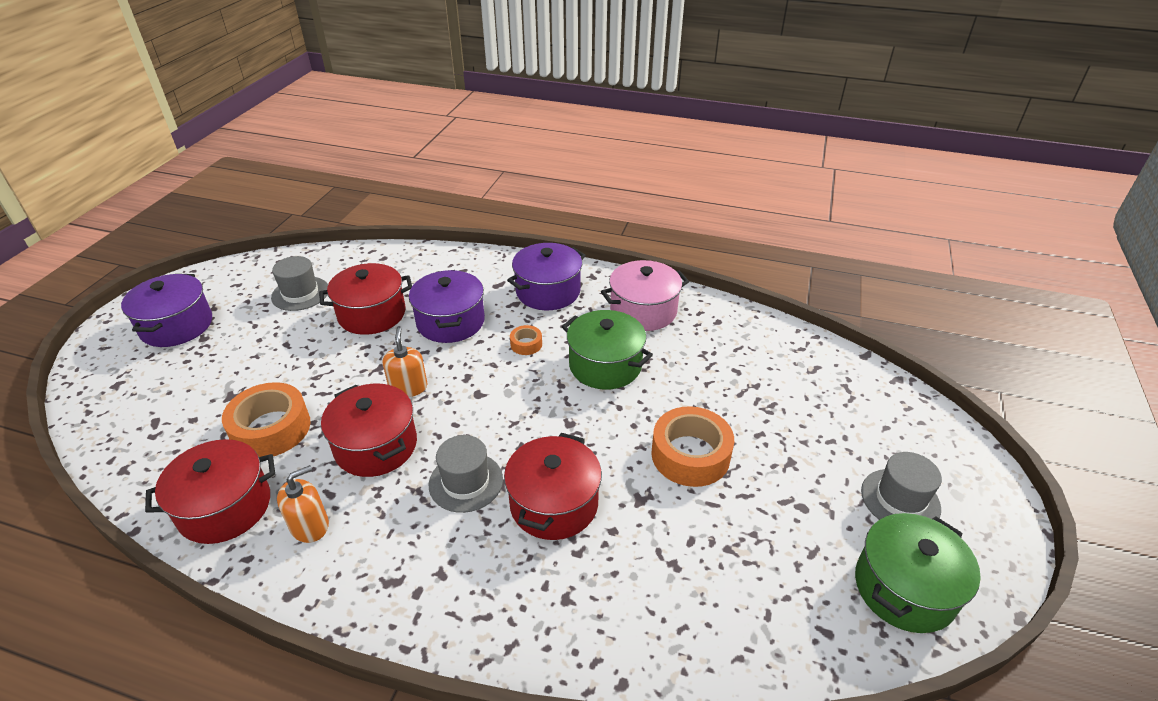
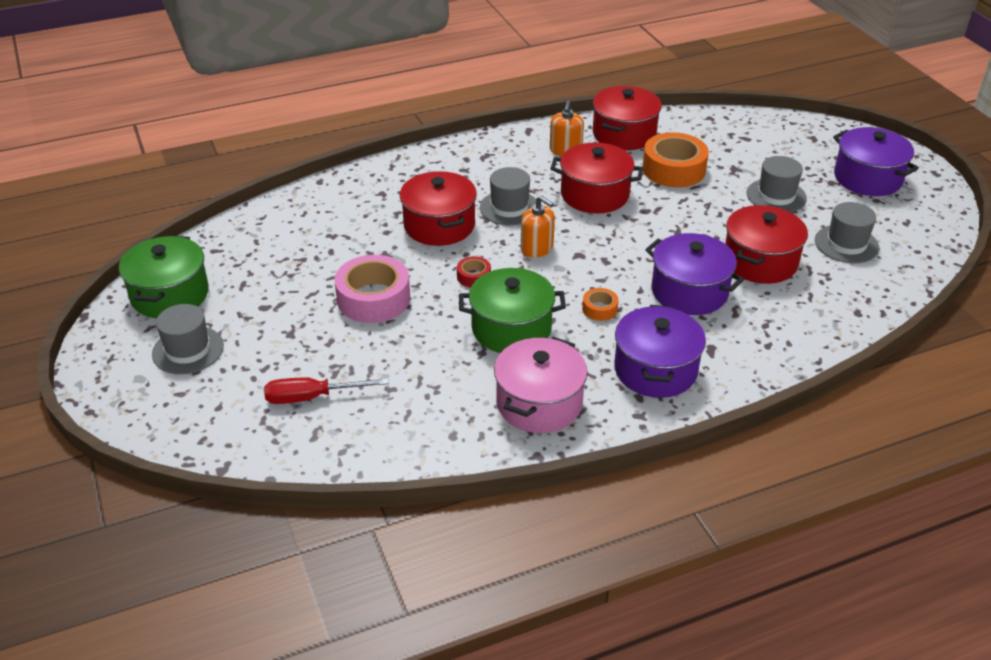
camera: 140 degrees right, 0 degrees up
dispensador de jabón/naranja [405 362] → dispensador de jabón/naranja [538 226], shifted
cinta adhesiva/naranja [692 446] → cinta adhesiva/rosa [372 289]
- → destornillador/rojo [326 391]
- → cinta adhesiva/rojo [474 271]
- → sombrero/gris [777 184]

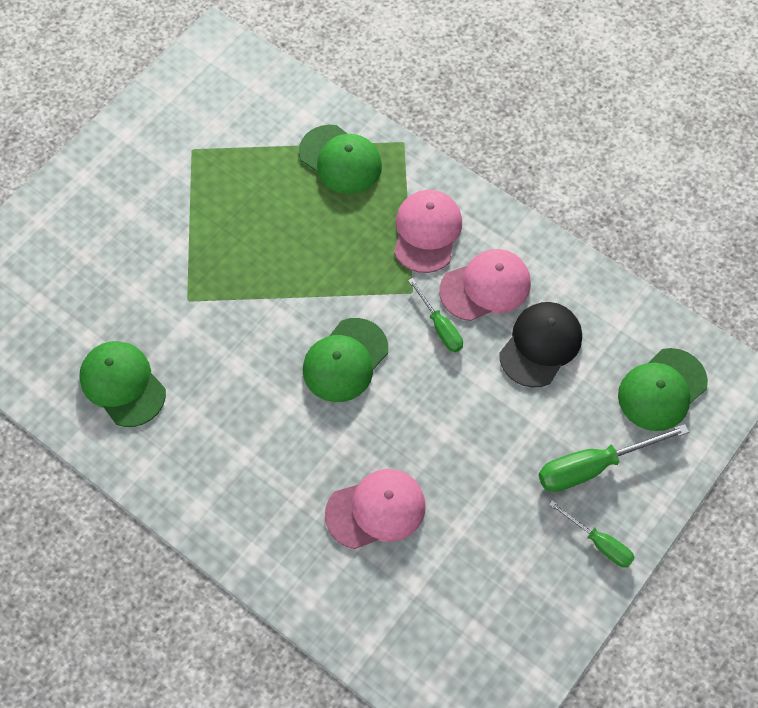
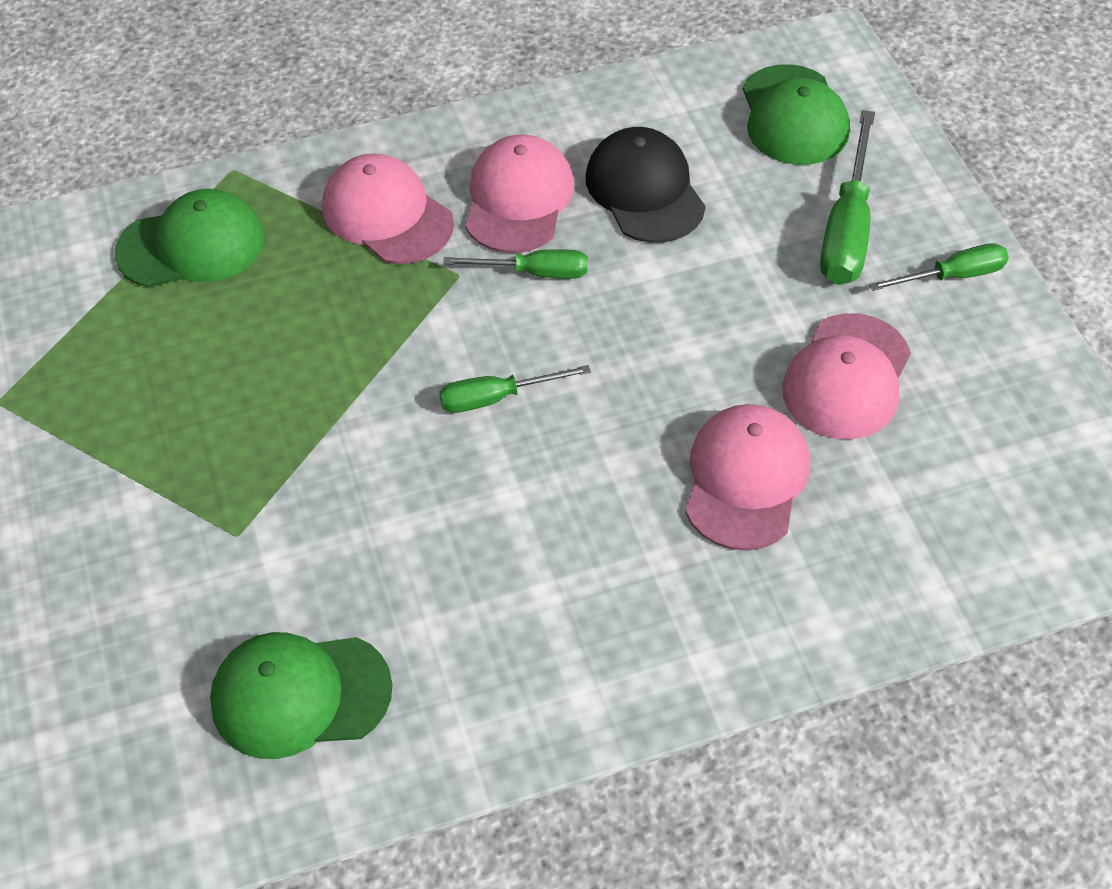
camera: 55 degrees left, 10 degrees down
gorra/verde [345 360] → destornillador/verde [515 389]
- → gorra/rosa [846 376]

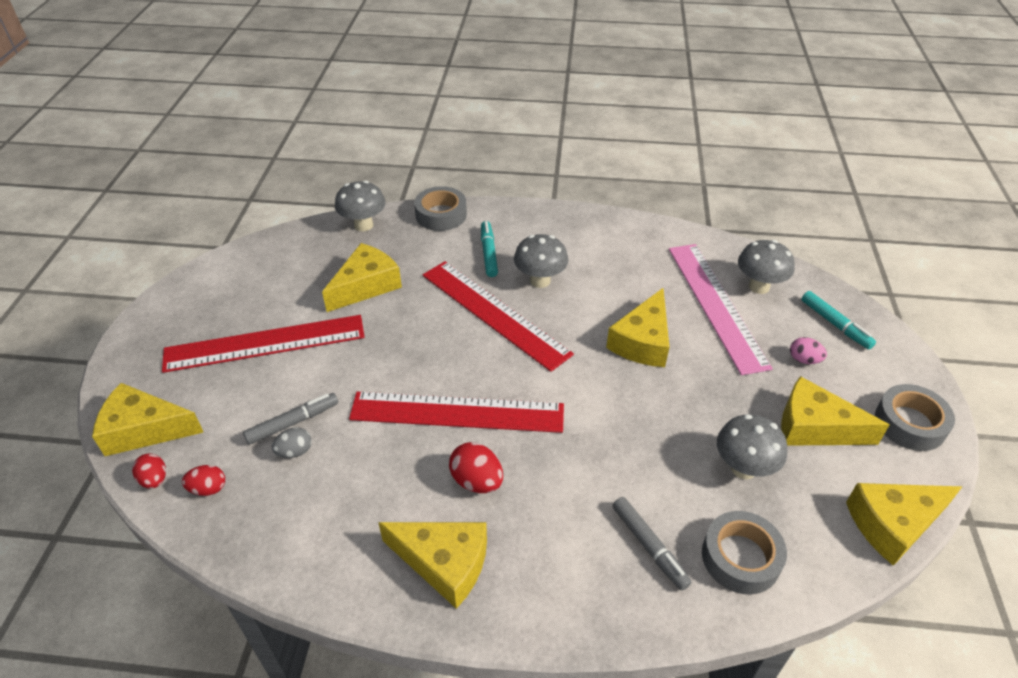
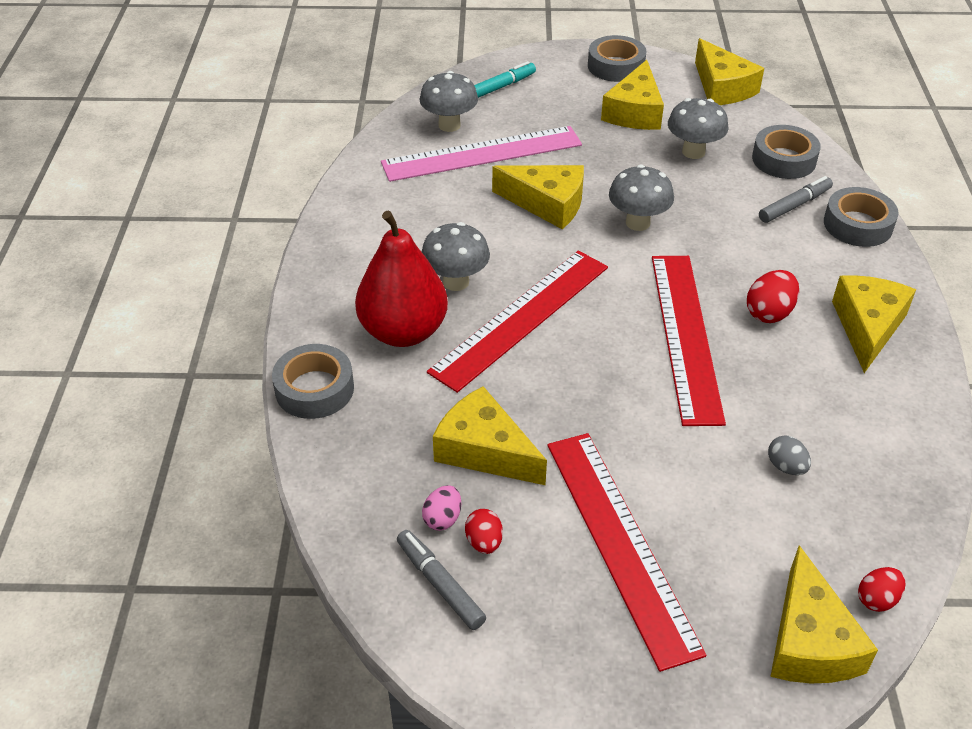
camera: 95 degrees left, 0 degrees up
huevo/rojo [203 480] → huevo/rojo [484 531], shifted
rotulador/gris [290 419] → rotulador/gris [441 580], shifted
seta/gris [360 206] → seta/gris [641 198], shifted
rotulador/turquesa [489 249] → pera/rojo [401 278]
huevo/rosa [808 350] → huevo/rosa [441 508], shifted
- → cinta adhesiva/gris [861 217]

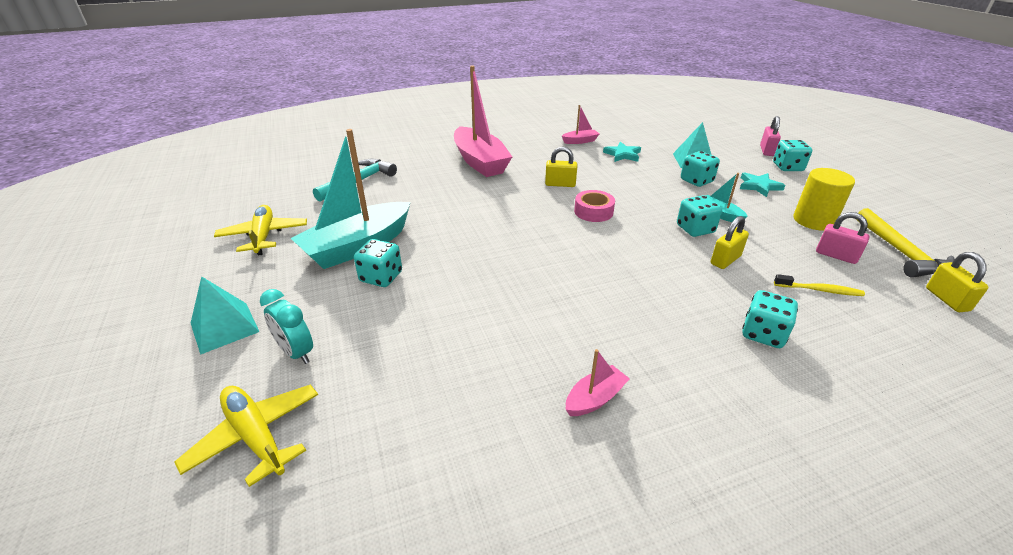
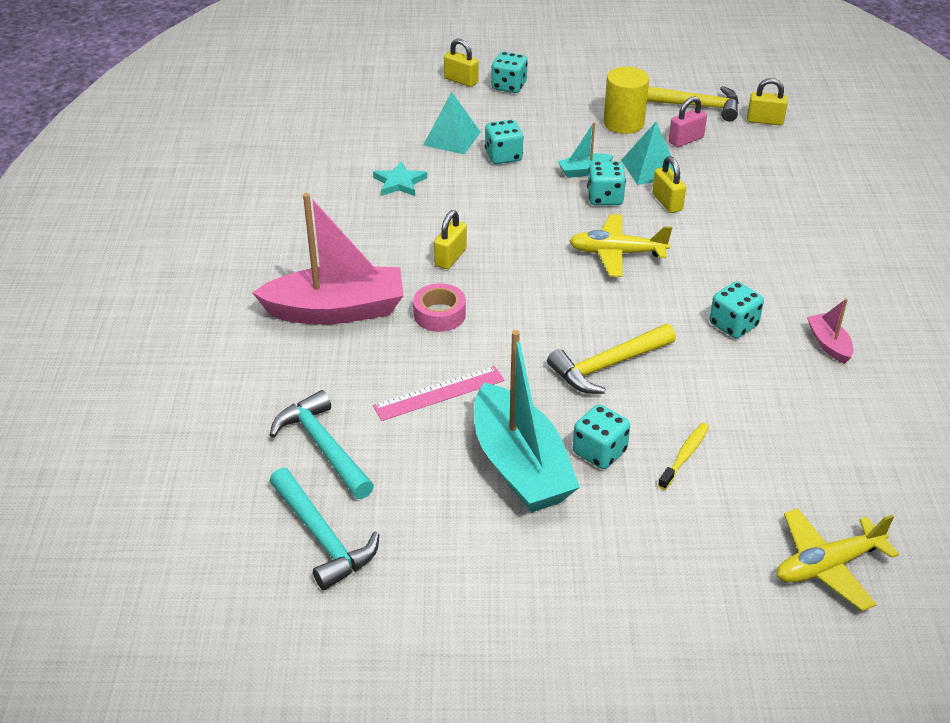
camera: 70 degrees left, 5 degrees up
pirámide/turquesa [225 315] → pirámide/turquesa [651 153], shifted
avión/amarillo [260 230] → avión/amarillo [620 245], shifted
despertador/turquesa [286 326] → -
barco/rosa [580 124] → -
cinta adhesiva/rosa [594 206] → cinta adhesiva/rosa [439 307], shifted
estrella/turquesa [762 184] → -
dado/turquesa [770 319] → dado/turquesa [737 309], shifted
candado/rosa [770 136] → candado/amarillo [461 62]
cepillo de dientes/amarillo [819 285] → cepillo de dientes/amarillo [683 456], shifted
- → martillo/turquesa [324 529]
- → regla/rosa [439 393]
- → martillo/amarillo [611 359]

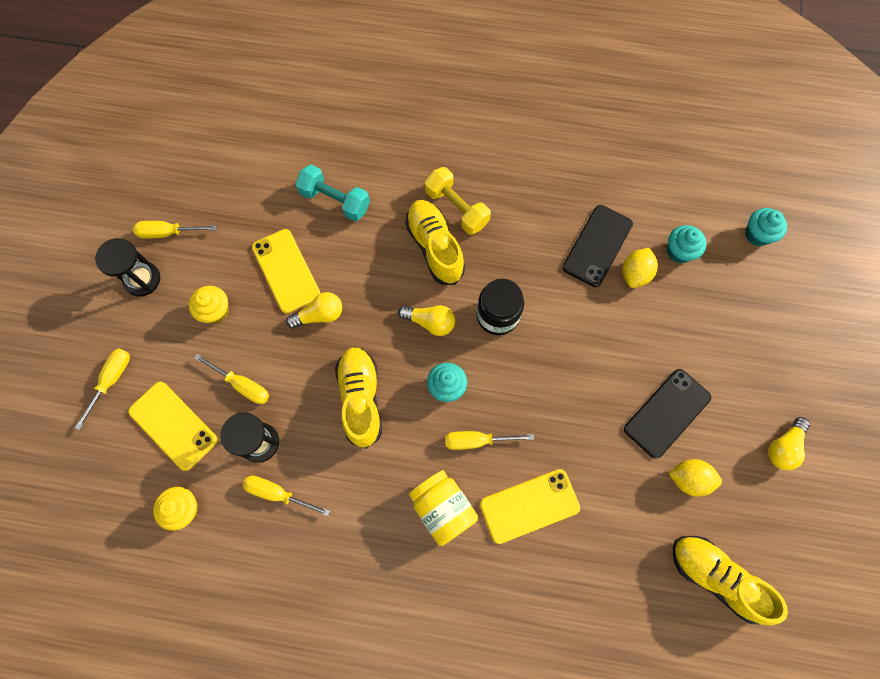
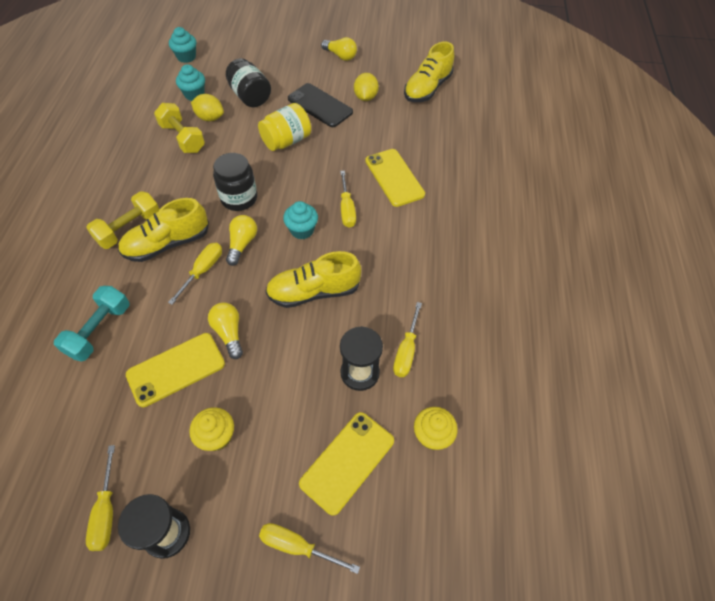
camera: 95 degrees left, 15 degrees down
destornillador/amarillo [231 379] → destornillador/amarillo [195 274], shifted
tarro/amarillo [443 508] → tarro/amarillo [284 127], shifted
móvil/negro [598 246] → mancuerna/amarillo [179 128]
- → tarro/negro [248 82]

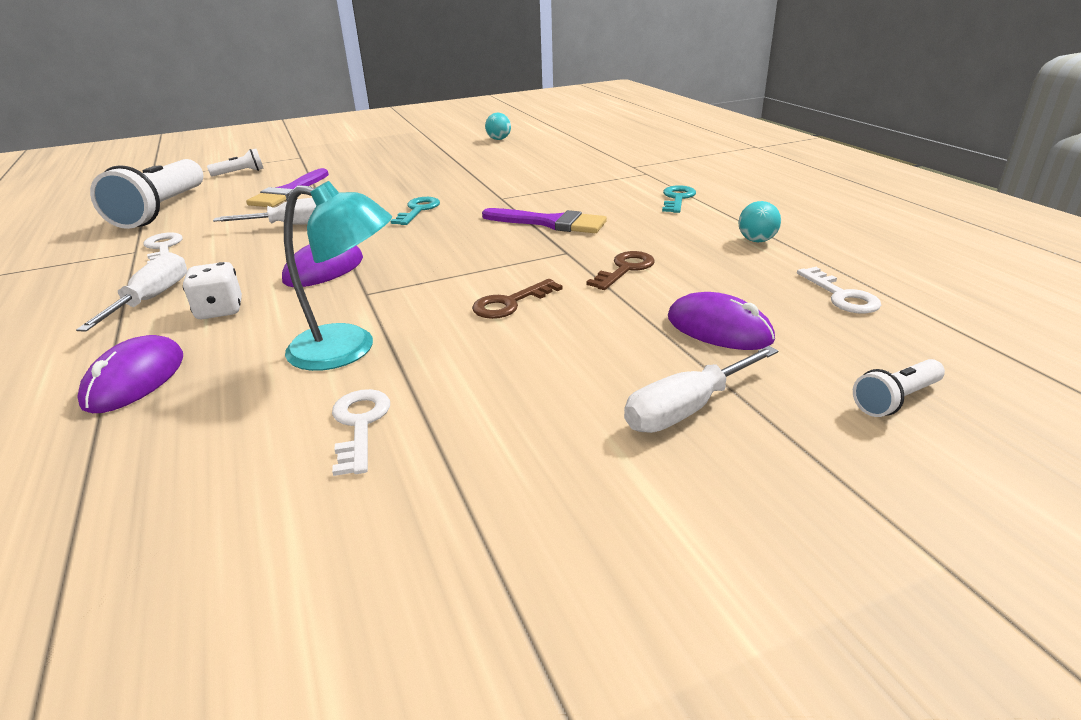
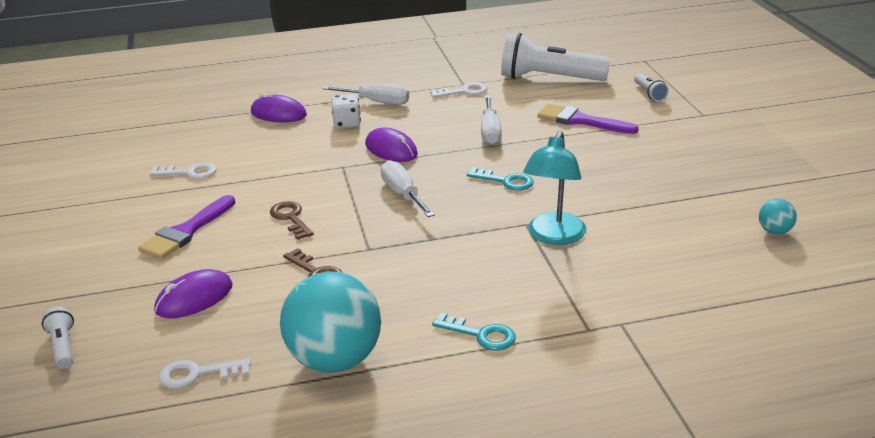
camera: 100 degrees right, 0 degrees up
lámpara/turquesa [338 276] → lámpara/turquesa [555 188], shifted
pincel/morado [544 220] → pincel/morado [186 227], shifted
destornillador/blanco [701 389] → destornillador/blanco [408 188], shifted
pelota/turquesa [760 221] → pelota/turquesa [330 321], x2.34

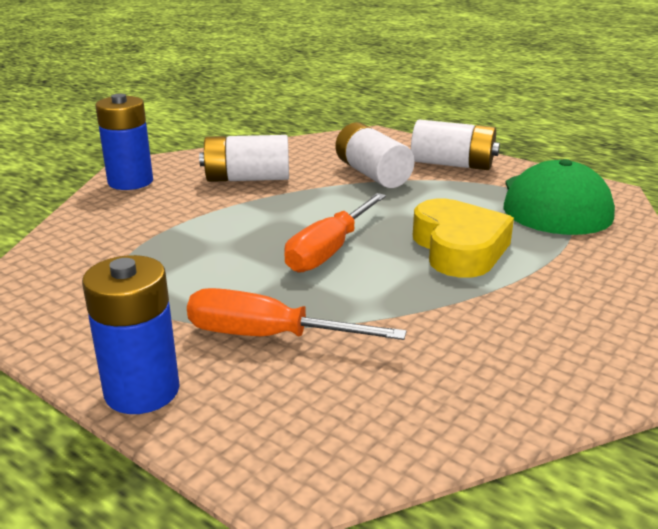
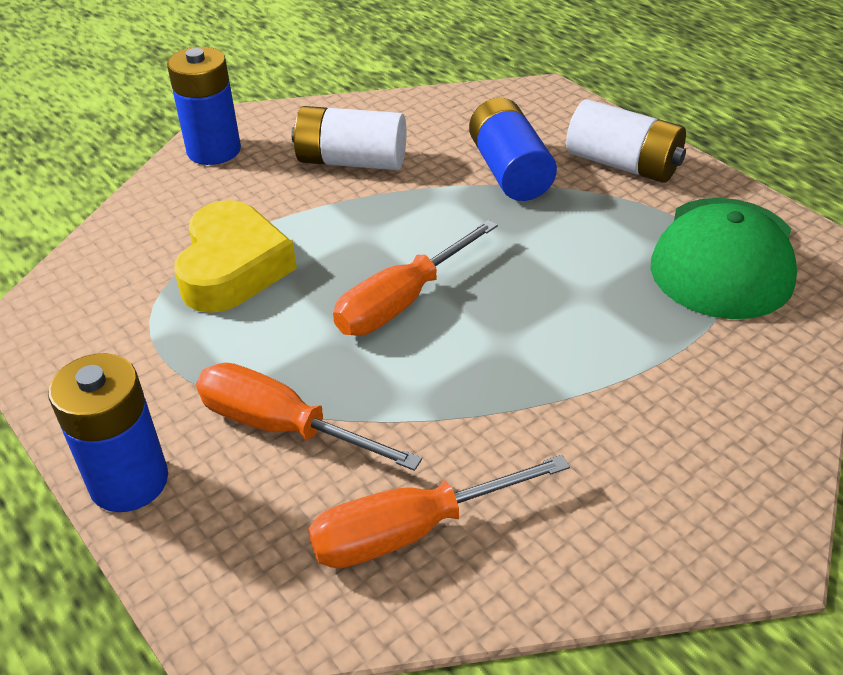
camera: 15 degrees right, 15 degrees up
pila/blanco [375 155] → pila/azul [513 149]
corazón/amarillo [463 238] → corazón/amarillo [235 256], shifted
- → destornillador/naranja [439 511]

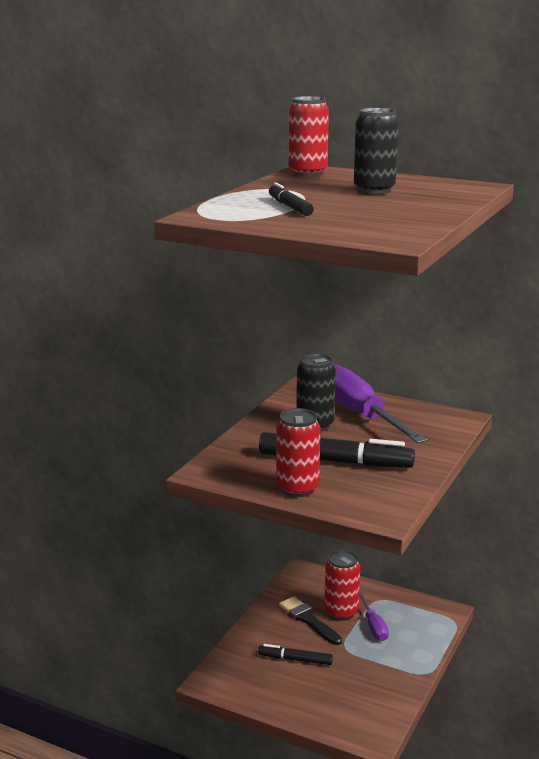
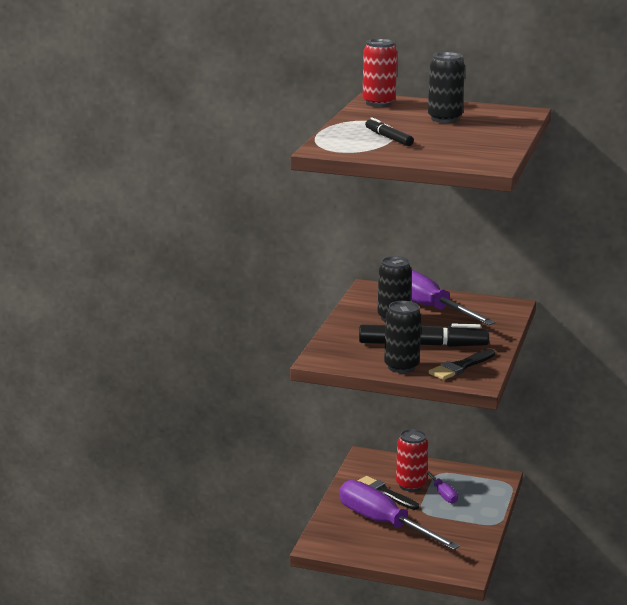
camera: 10 degrees left, 0 degrees up
rotulador/negro [295 654] → destornillador/morado [399 515]
lata/rojo [298 452] → lata/negro [403 337]
- → pincel/negro [462 364]

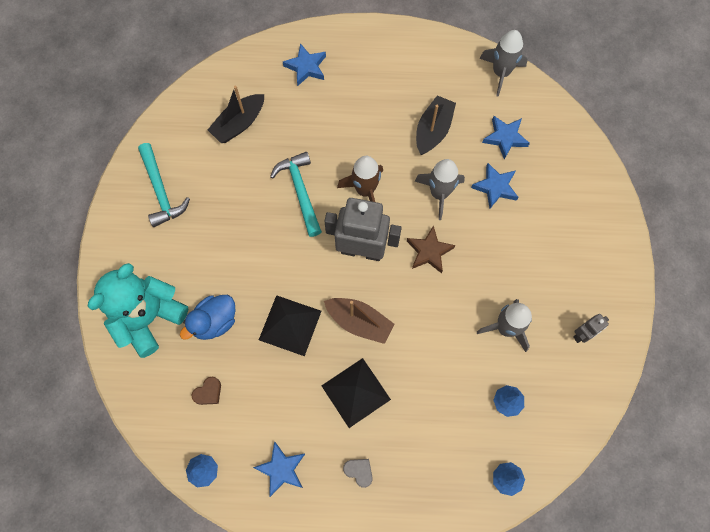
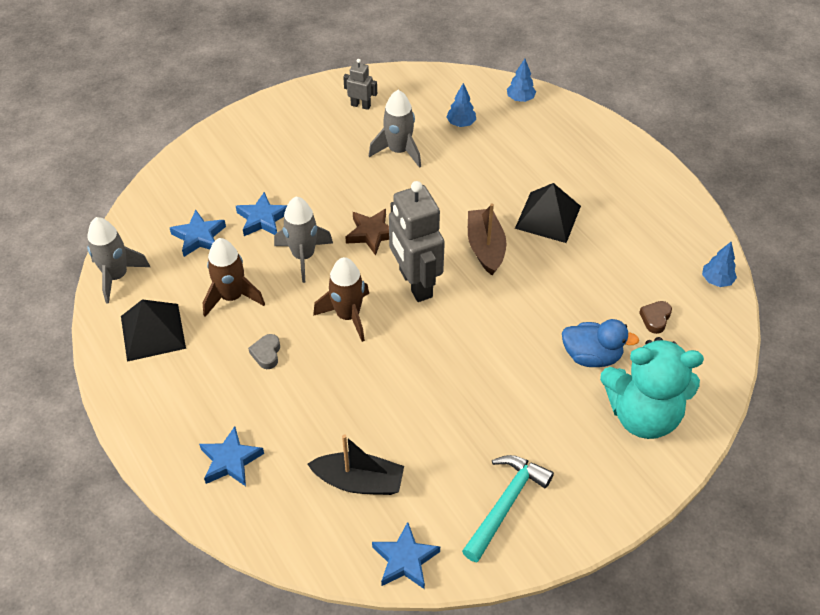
camera: 125 degrees left, 20 degrees down
corazón/marrón [206 391] → corazón/marrón [655 317], 75 degrees counterclockwise
estrella/azul [279 469] → estrella/azul [406 555], shifted
pirámide/negro [290 325] → pirámide/negro [153 330], shifted
martillo/turquesa [296 194] → -
corazón/gris [358 473] → corazón/gris [264 351], shifted
barco/negro [436 125] → cohete/marrón [234 277]

